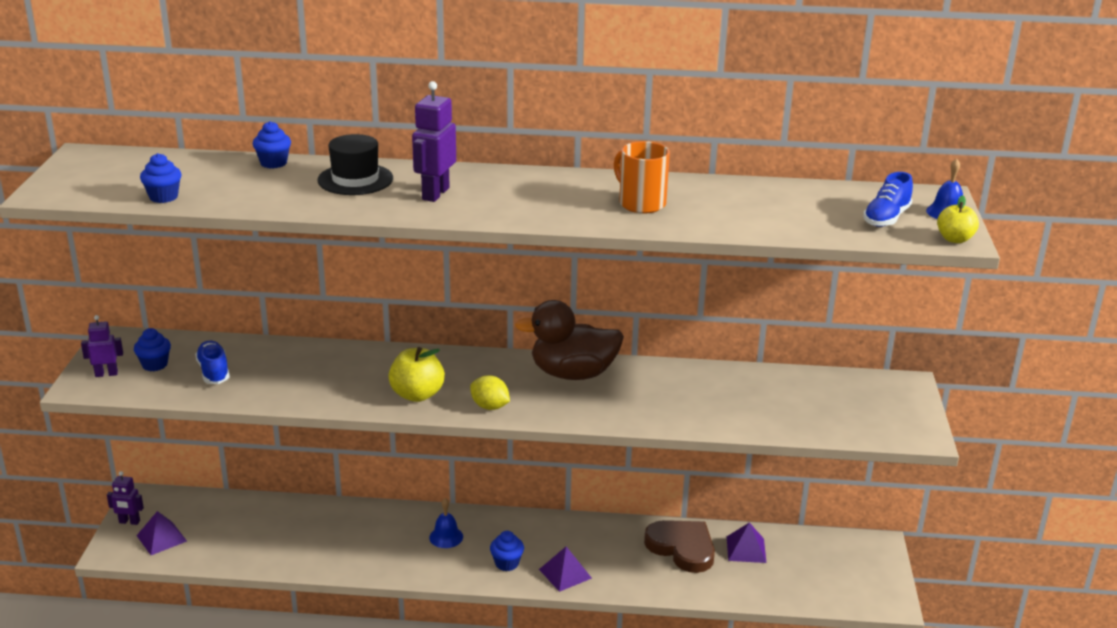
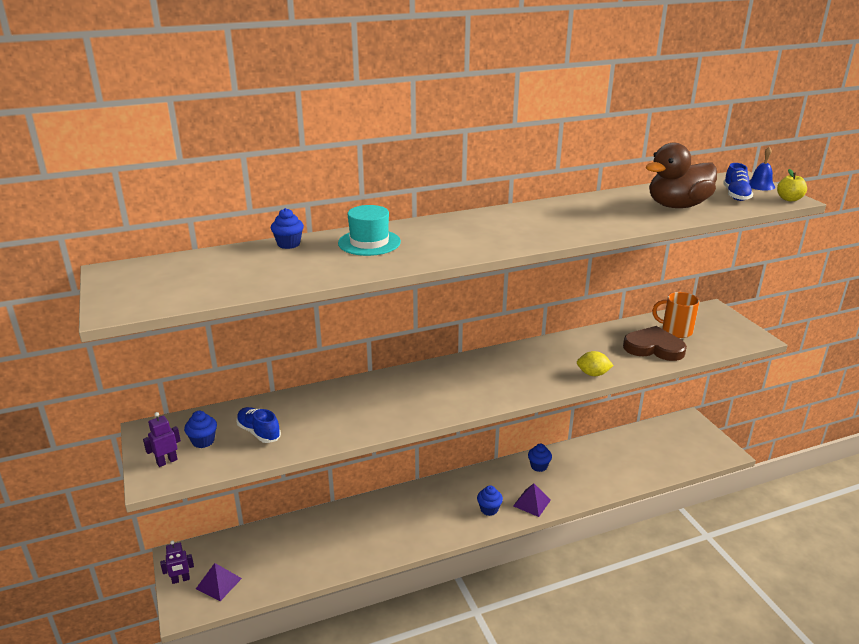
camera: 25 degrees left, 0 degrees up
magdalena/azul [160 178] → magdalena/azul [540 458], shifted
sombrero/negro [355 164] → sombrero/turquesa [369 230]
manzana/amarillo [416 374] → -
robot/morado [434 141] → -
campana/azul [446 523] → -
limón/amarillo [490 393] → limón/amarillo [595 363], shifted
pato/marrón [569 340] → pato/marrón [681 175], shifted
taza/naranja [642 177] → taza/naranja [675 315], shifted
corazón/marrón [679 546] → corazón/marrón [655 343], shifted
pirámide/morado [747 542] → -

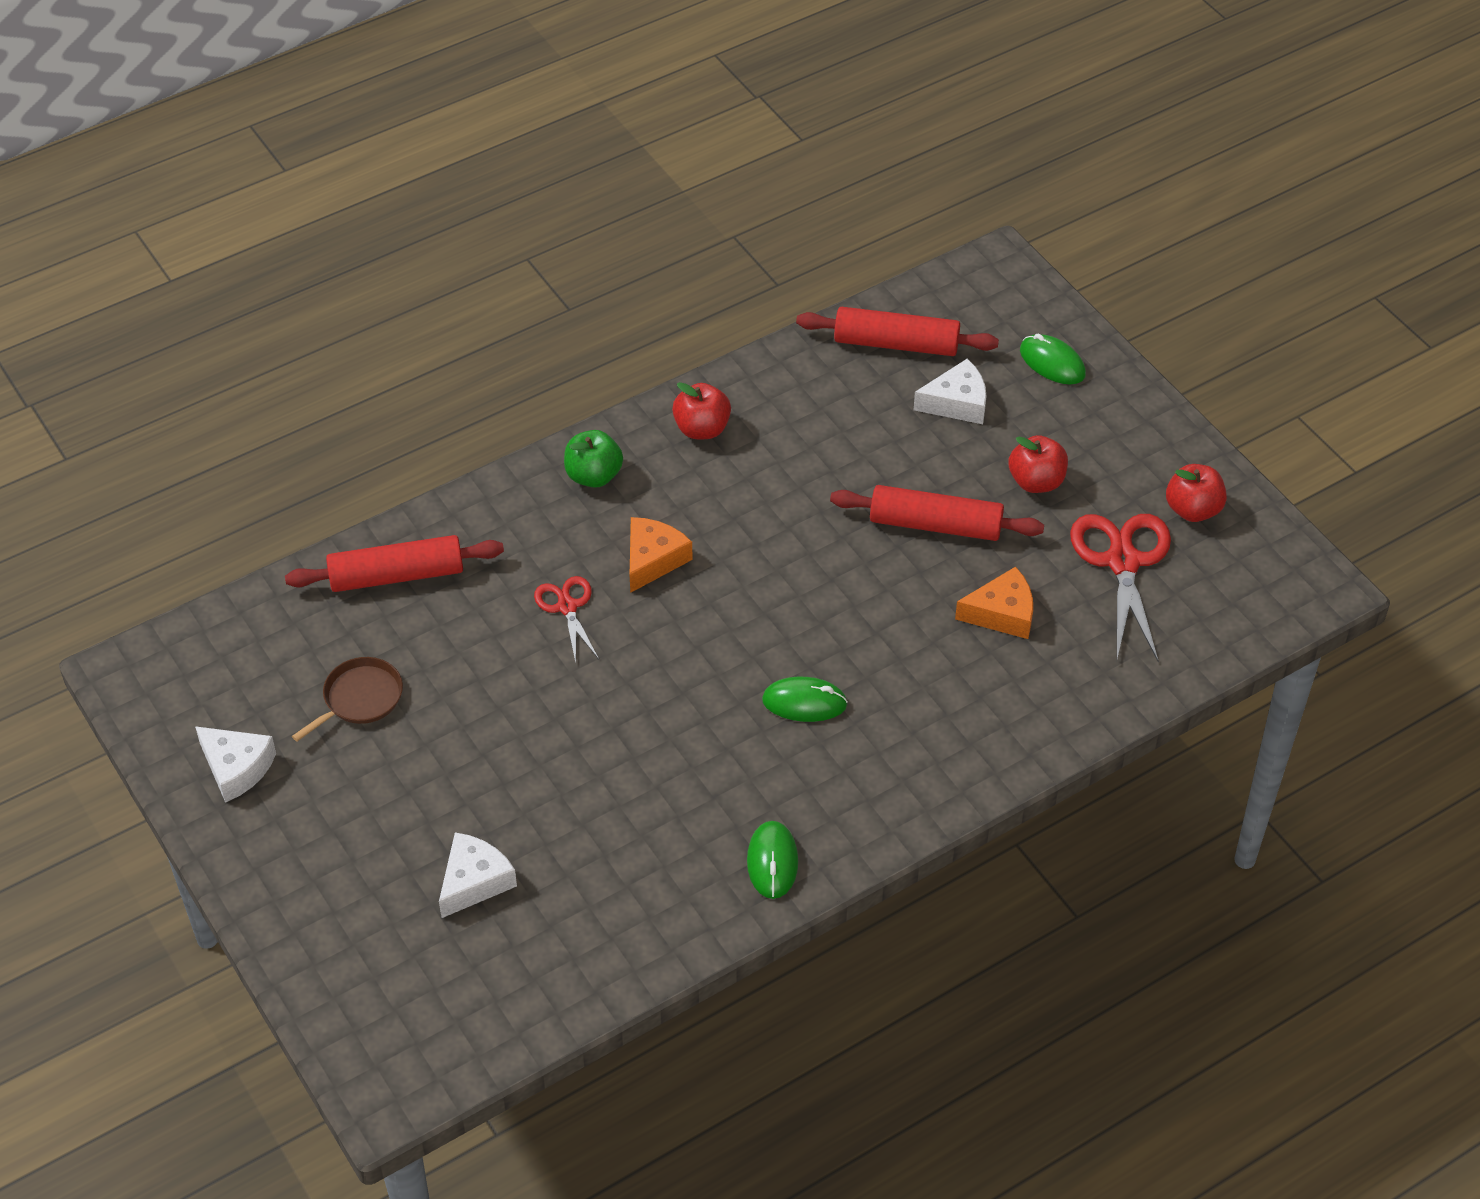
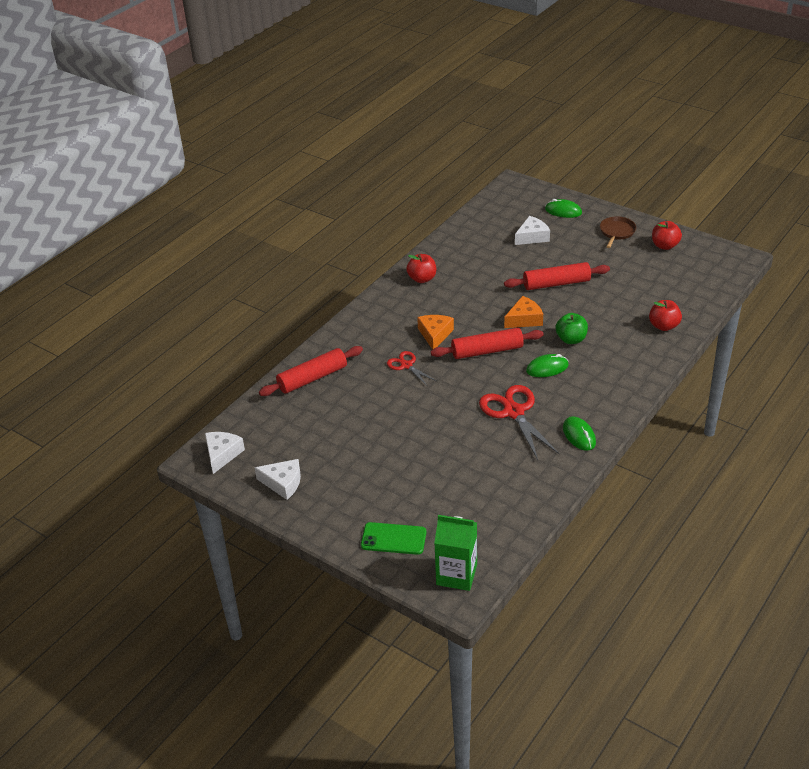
camera: 20 degrees left, 10 degrees down
sartén/marrón [347 699] → sartén/marrón [618 232], shifted
queso/blanco [478 875] → queso/blanco [225 453], shifted
manzana/verde [593 459] → manzana/verde [571 328], shifted
rodillo/rojo [897 331] → rodillo/rojo [487 343], shifted
queso/naranja [994 603] → queso/naranja [523 312], shifted
manzana/rojo [1038 464] → manzana/rojo [665 315], shifted
tijeras/rojo [1120 588] → tijeras/rojo [519 422], shifted
- → móvil/verde [393 538]
- → cartón de leche/verde [455 553]

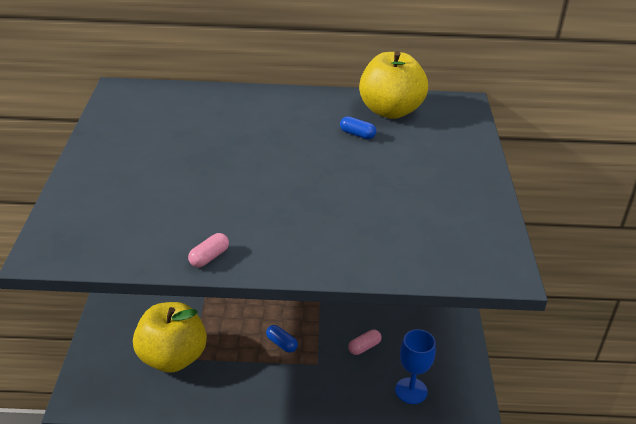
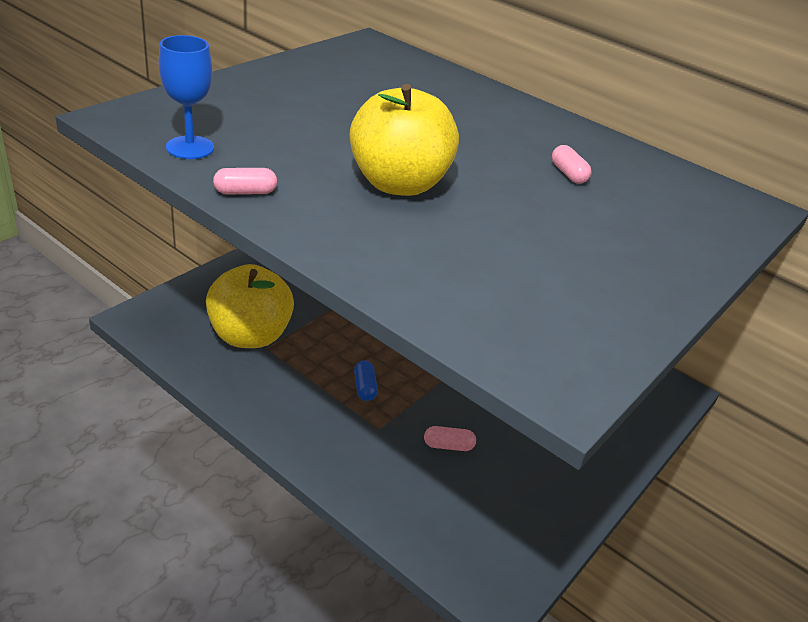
camera: 35 degrees right, 0 degrees up
cápsula/azul [358 127] → cápsula/rosa [572 164]
manzana/amarillo [393 85] → manzana/amarillo [404 140], shifted
copa/azul [415 366] → copa/azul [186 97], shifted

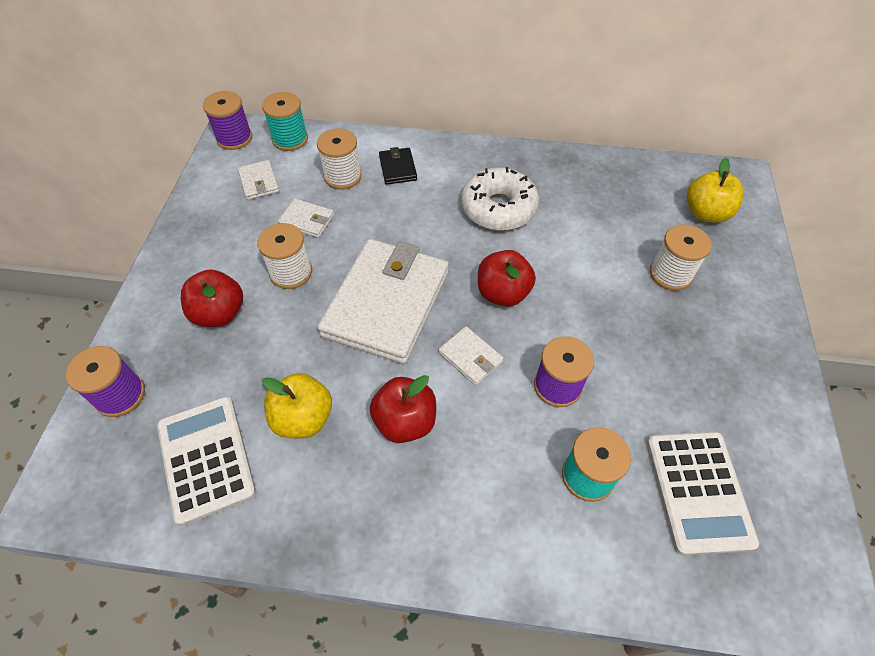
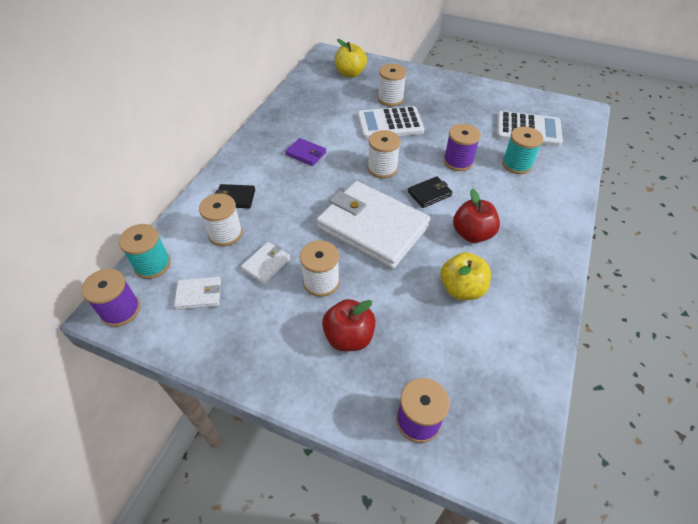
camera: 75 degrees left, 5 degrees down
calculadora/blanco [206 461] → calculadora/blanco [390 122], shifted
cartera/blanco [471 356] → cartera/negro [430 192]
rosquilla/blanco [500 199] → cartera/morado [305 152]
manzana/rojo [507 278] → carrete/blanco [384 154]

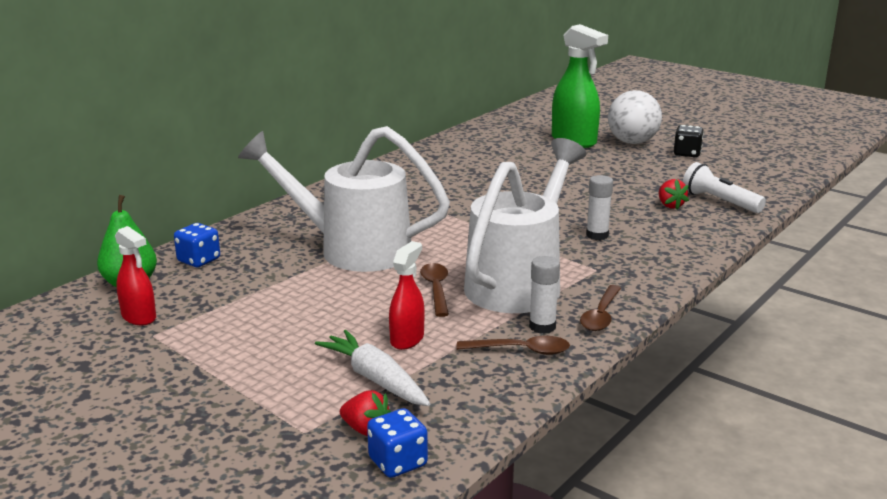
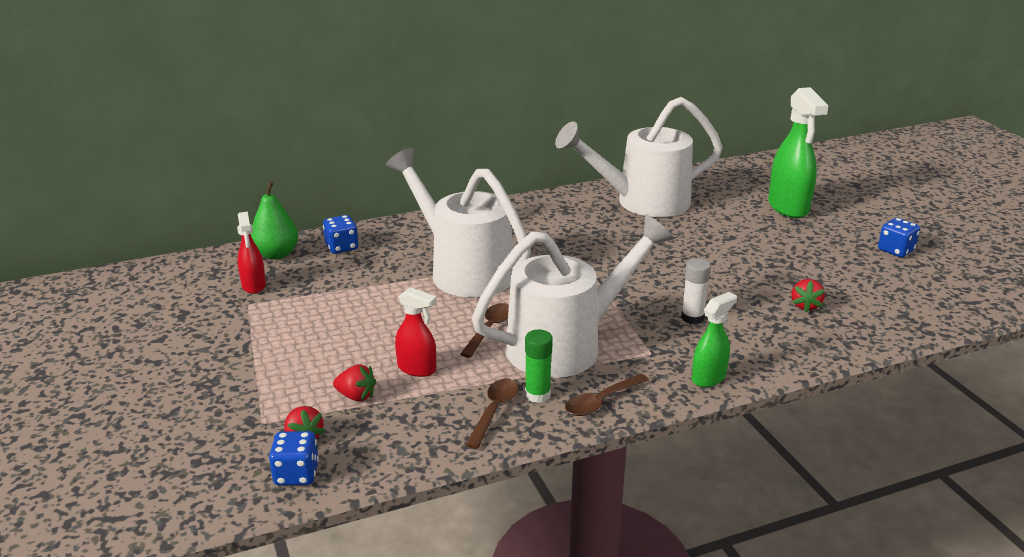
camera: 30 degrees right, 5 degrees up
zanahoria/blanco [372 368] → fresa/rojo [354 383]
pulverizador/rojo [407 295] → pulverizador/rojo [415 332], 60 degrees clockwise
cuchara/marrón [513 345] → cuchara/marrón [492 413], 105 degrees counterclockwise
barra de pegamento/blanco [544 295] → barra de pegamento/verde [539 366]
pelota/blanco [635 117] → -
dado/negro [689 141] → dado/azul [899 237]
lámpara de mano/blanco [724 187] → -
- → regadera/blanco [639 157]
- → pulverizador/verde [714 339]

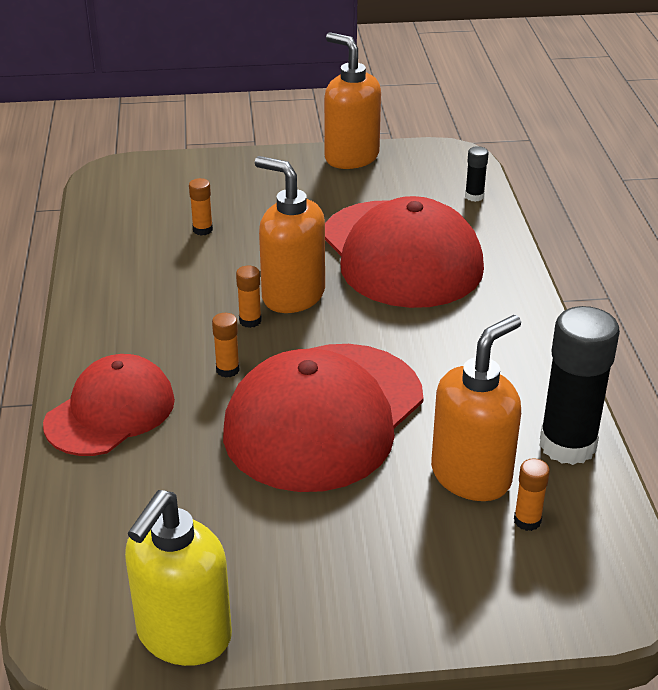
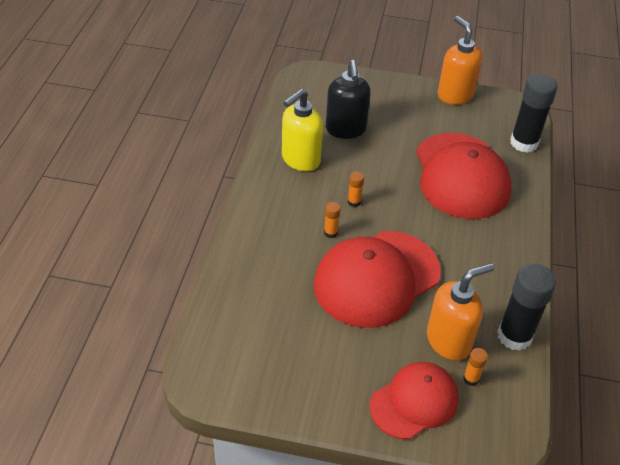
camera: 15 degrees right, 10 degrees up
gorra/rojo [109 405] → gorra/rojo [414 400], shifted
dispensador de jabón/amarillo [178 578] → dispensador de jabón/amarillo [302 130], shifted
barra de pegamento/naranja [201 206] → dispensador de jabón/negro [348 99]
dispensador de jabón/naranja [290 234] → -
barra de pegamento/negro [477 174] → barra de pegamento/negro [534 113], x2.23

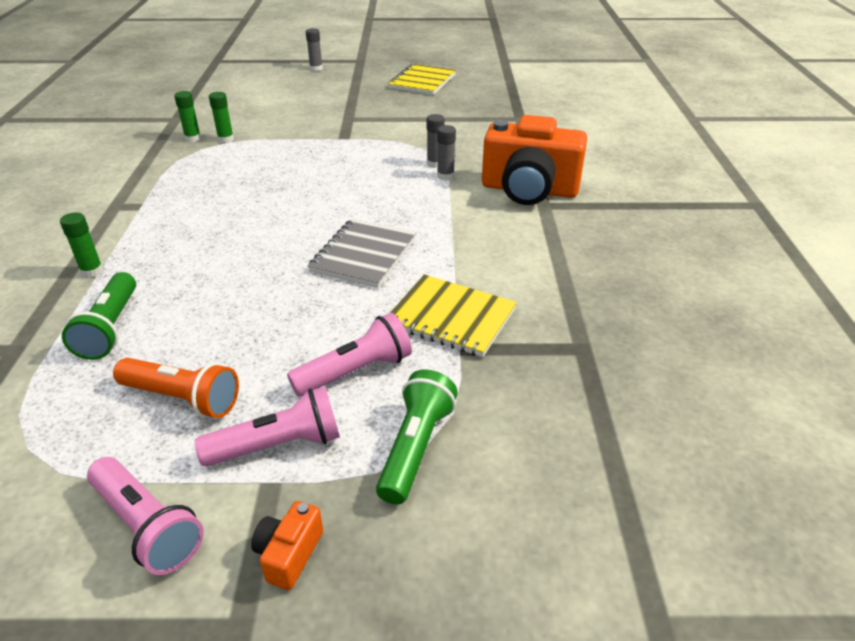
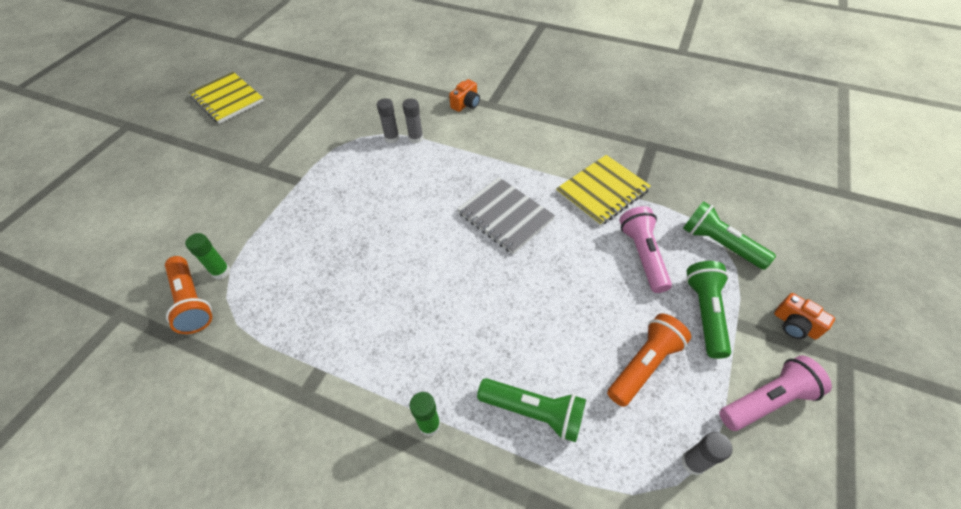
camera: 65 degrees left, 15 degrees up
barra de pegamento/verde [187 116] → lámpara de mano/naranja [188 295]
lámpara de mano/rosa [267 426] → lámpara de mano/verde [708 310]
barra de pegamento/gris [314 49] → barra de pegamento/gris [707 453], shifted
cámara/naranja [534 160] → cámara/naranja [464 95], x0.41

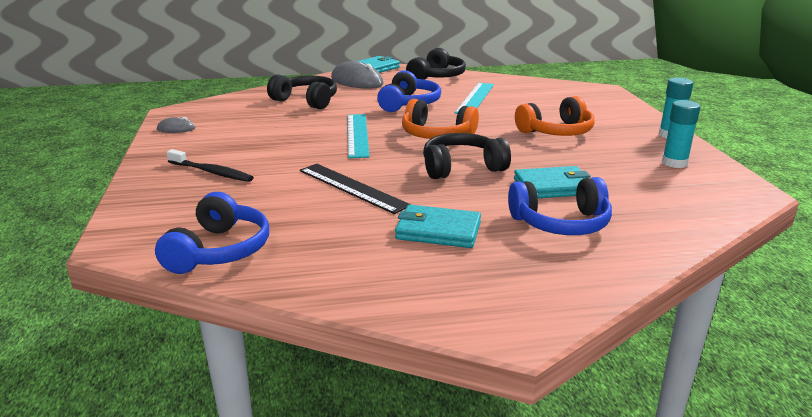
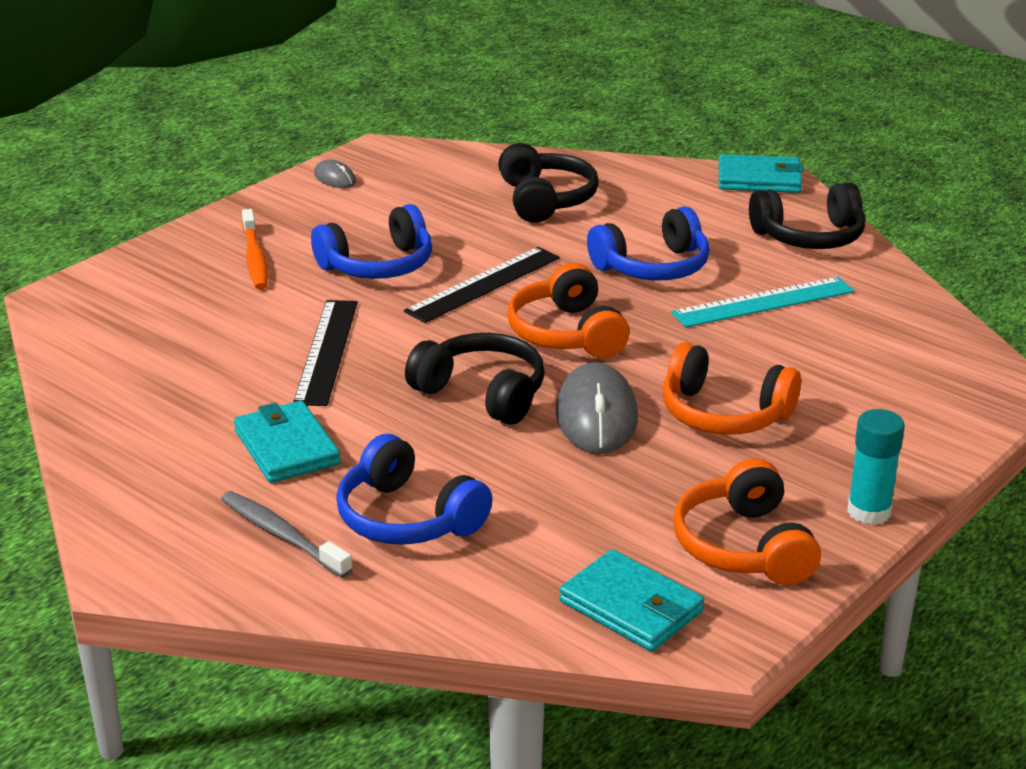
camera: 50 degrees right, 5 degrees up
auriculares/azul [212 233] → auriculares/azul [371 241], shifted
cepillo de dientes/negro [210 165] → cepillo de dientes/naranja [255 249]
ratón/gris [357 75] → ratón/gris [597 408], shifted
regla/turquesa [358 136] → regla/negro [482 285]
cartera/turquesa [552 182] → cartera/turquesa [631 600], shifted
barra de pegamento/turquesa [681 134] → auriculares/naranja [747 521]
- → cepillo de dientes/gris [287 534]

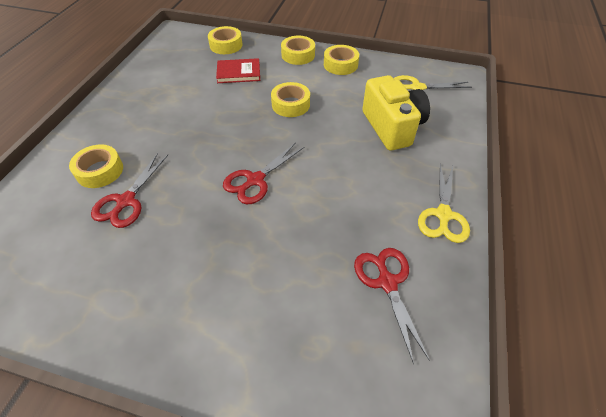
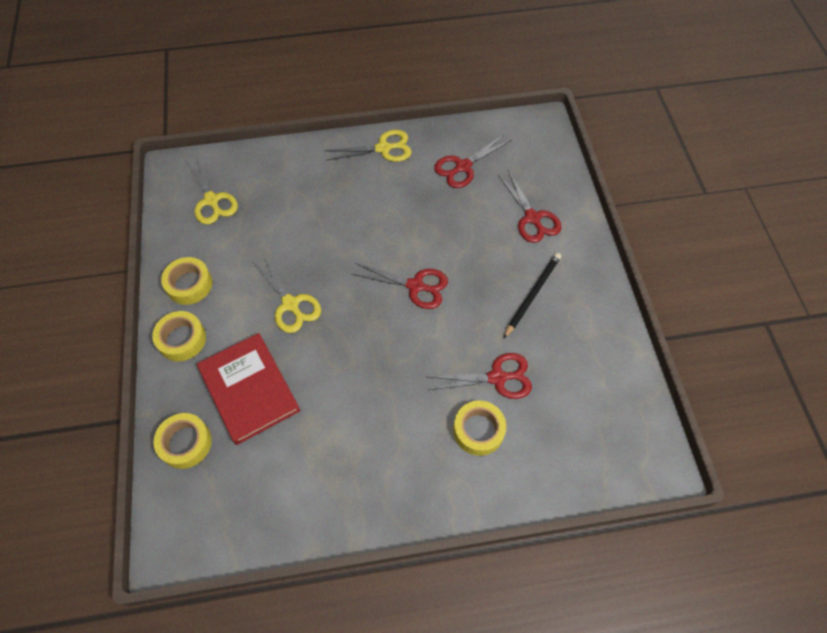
camera: 115 degrees left, 10 degrees up
libro/rojo [238 70] → libro/rojo [248 389], x1.58
cinta adhesiva/amarillo [290 99] → tijeras/amarillo [286 293]
cámara/amarillo [396 113] → -
- → tijeras/rojo [530 206]
- → lápiz/negro [532 295]

